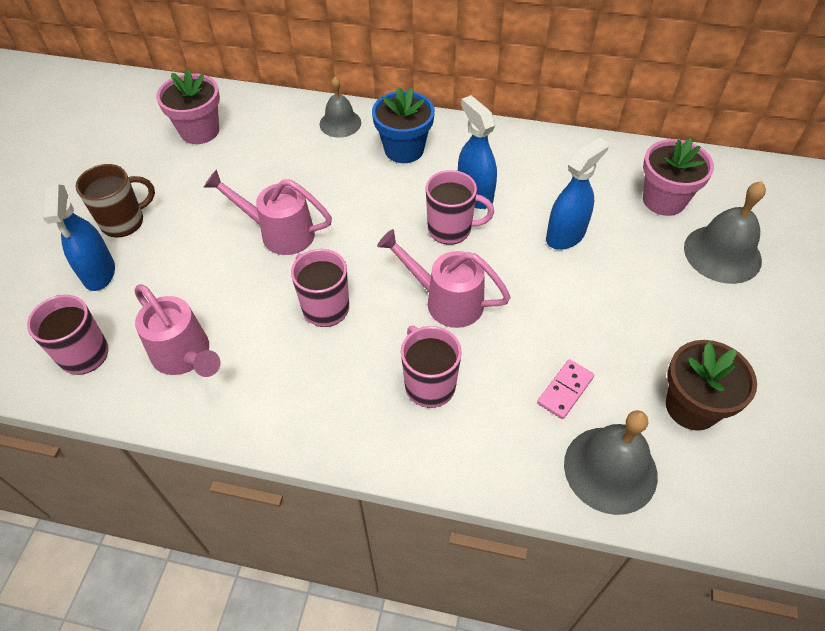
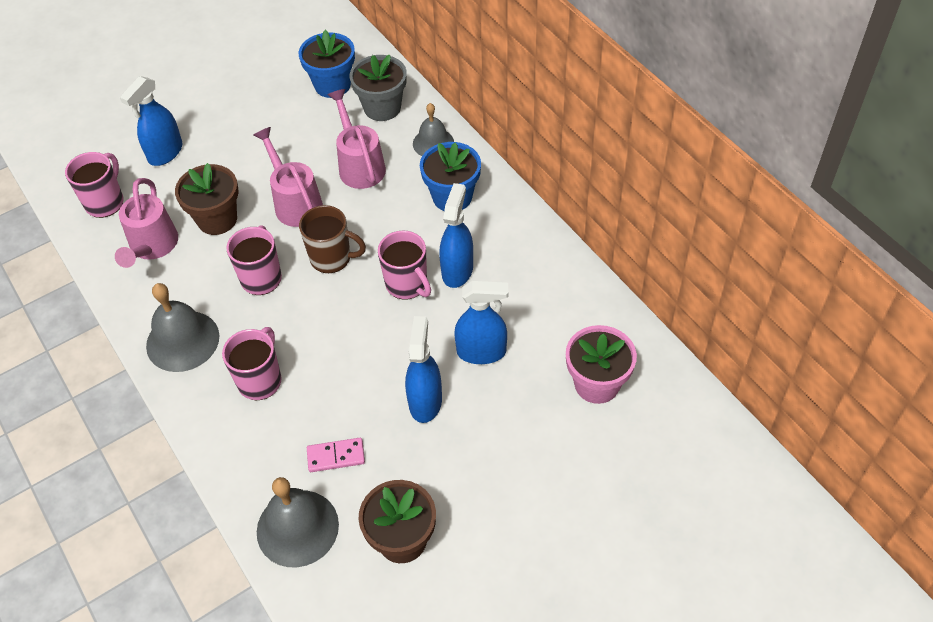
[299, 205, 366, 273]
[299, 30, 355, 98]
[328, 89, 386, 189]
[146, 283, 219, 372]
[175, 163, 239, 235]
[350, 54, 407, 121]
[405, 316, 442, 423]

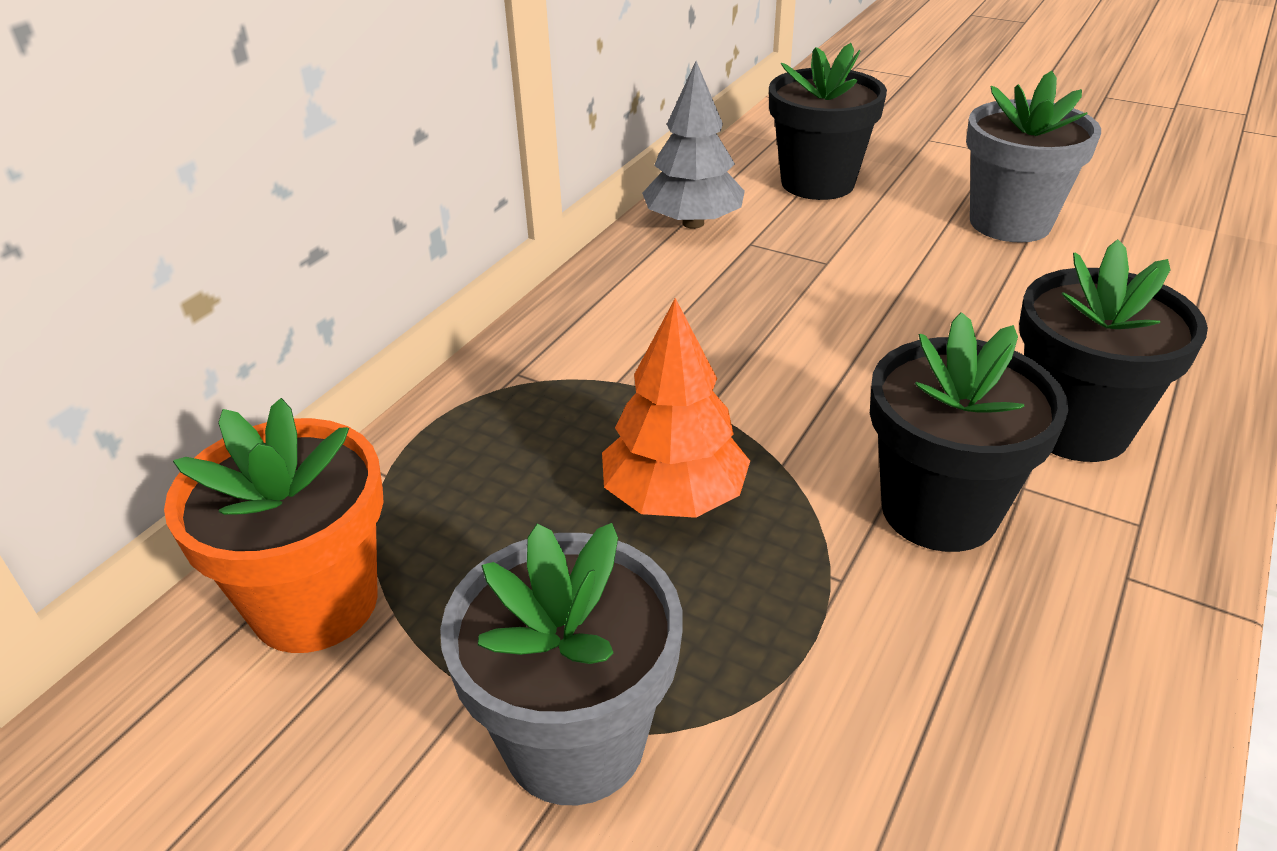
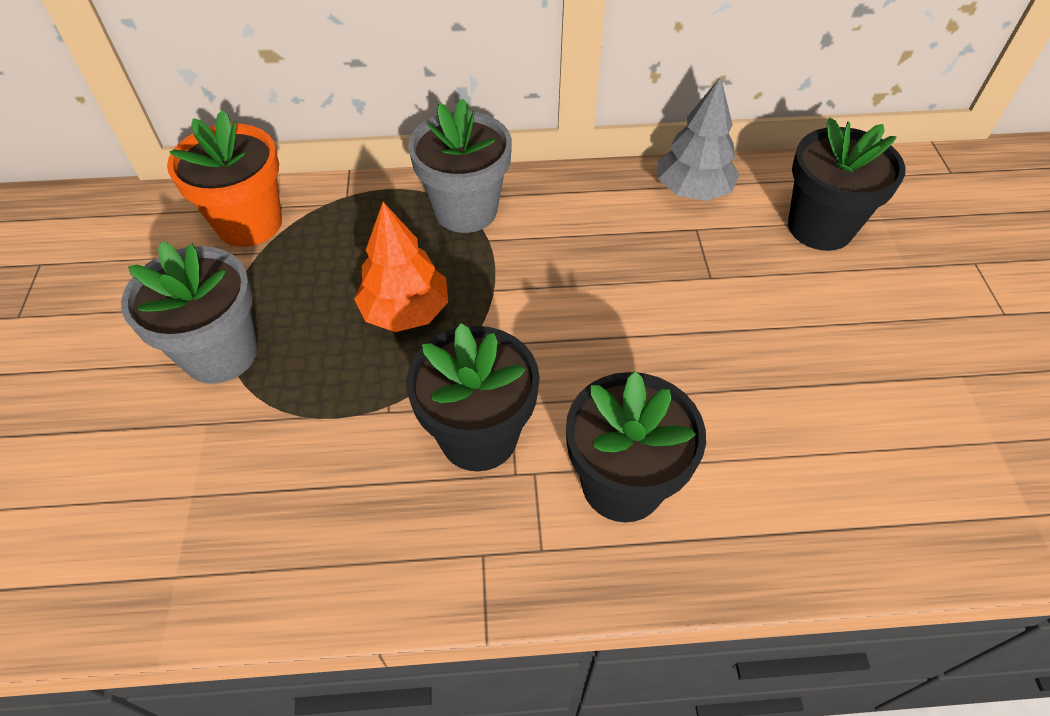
[408, 98, 512, 233]

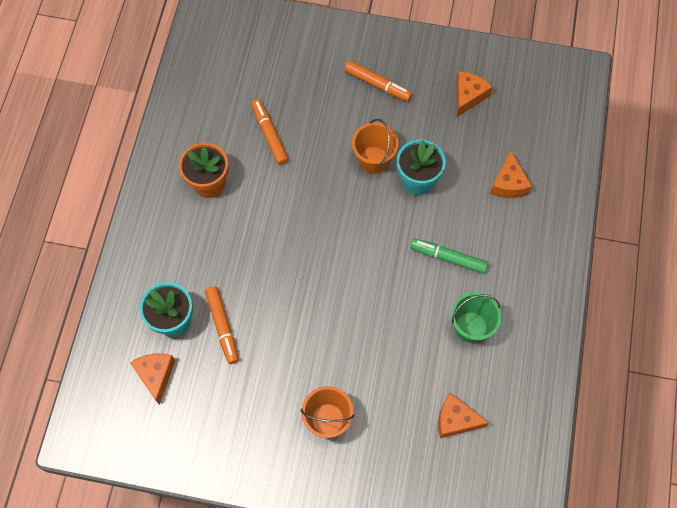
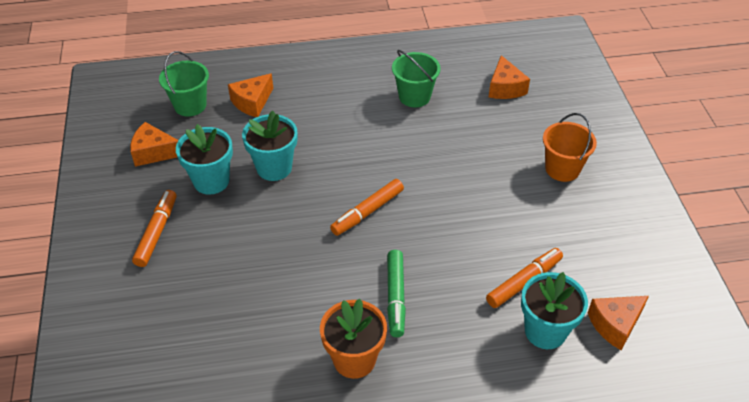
[330, 179, 404, 236]
[352, 119, 398, 174] (first image)
[387, 250, 406, 337]
[228, 73, 273, 117]
[159, 51, 209, 117]
[176, 124, 233, 195]

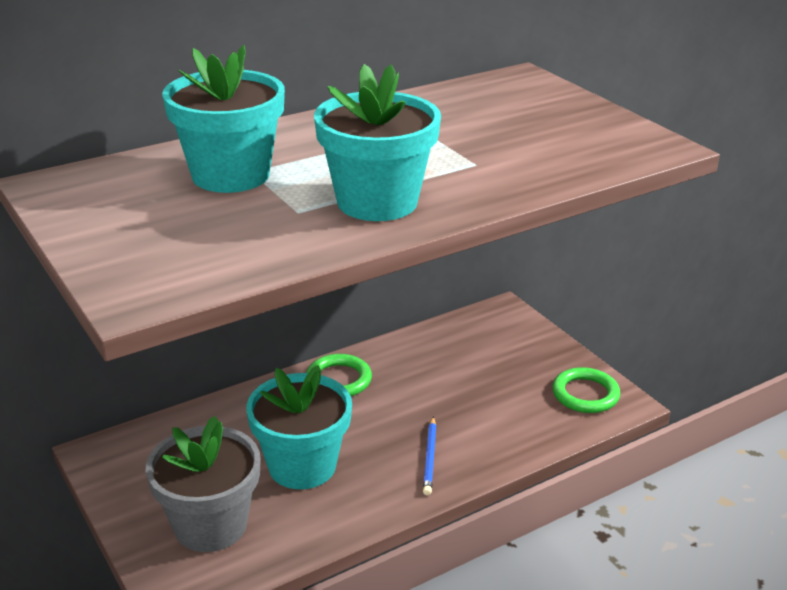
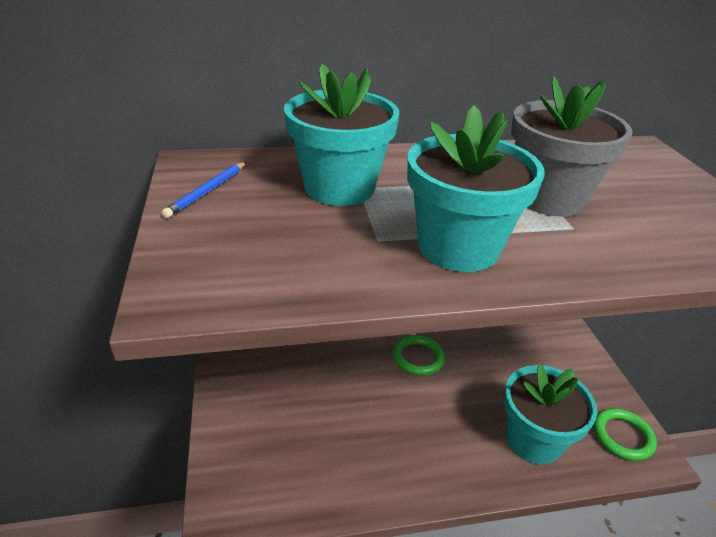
[511, 76, 633, 216]
[504, 364, 597, 464]
[161, 162, 246, 218]

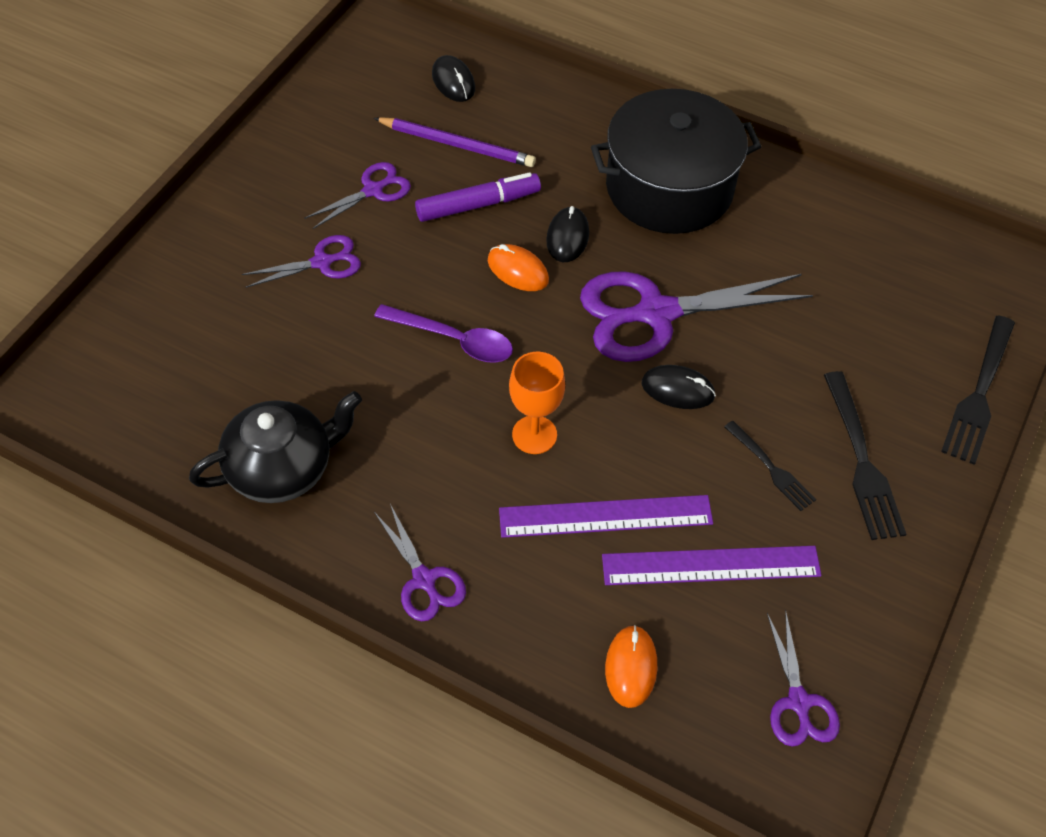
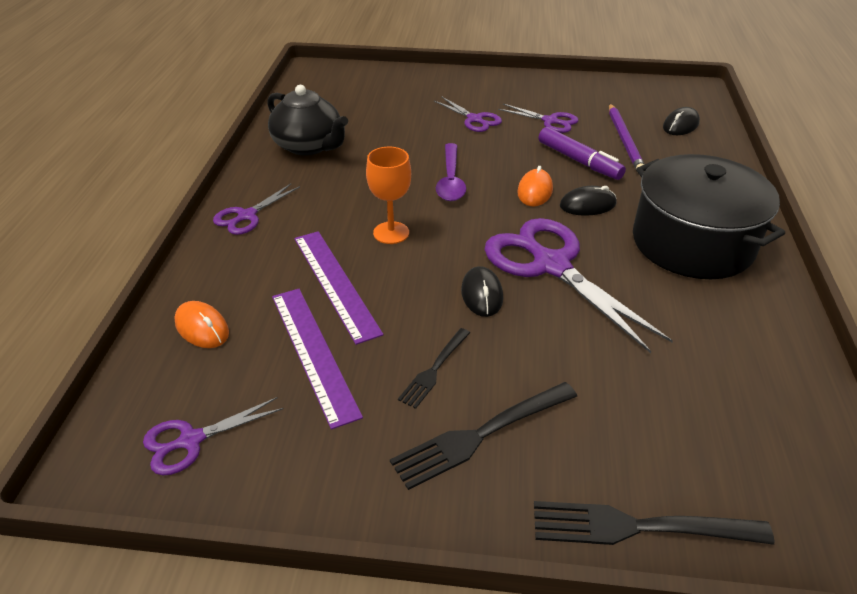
[174, 301, 229, 348]

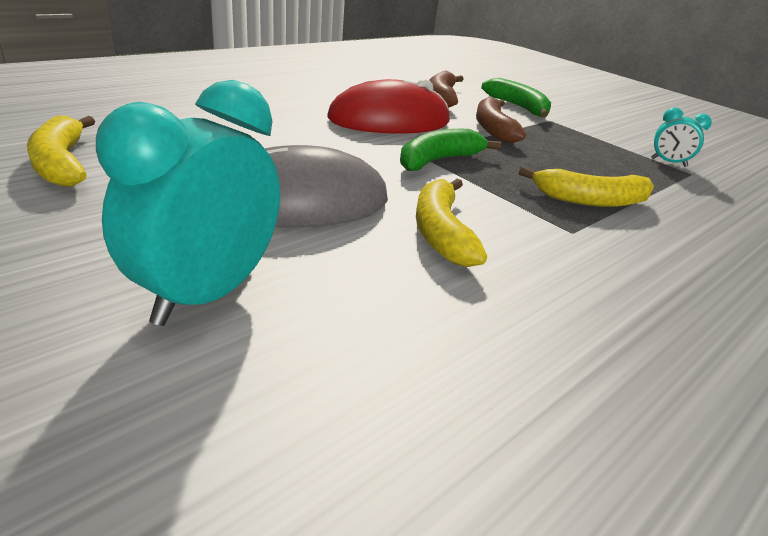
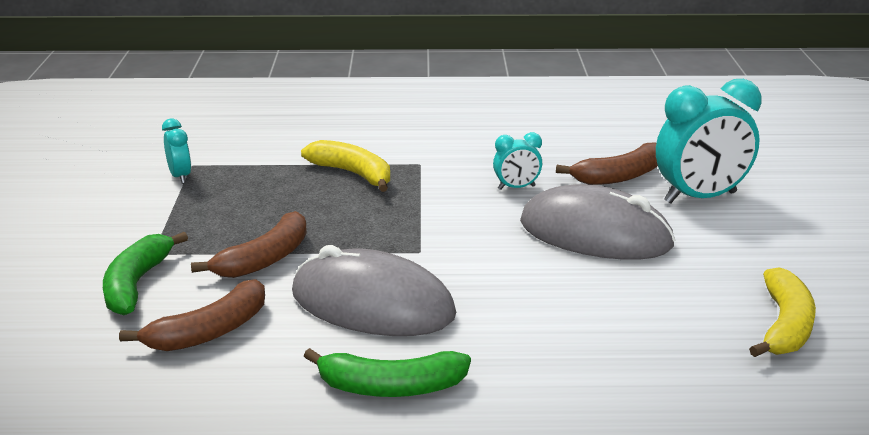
[292, 245, 456, 336]
[304, 348, 471, 397]
[493, 132, 542, 190]
[556, 142, 658, 185]

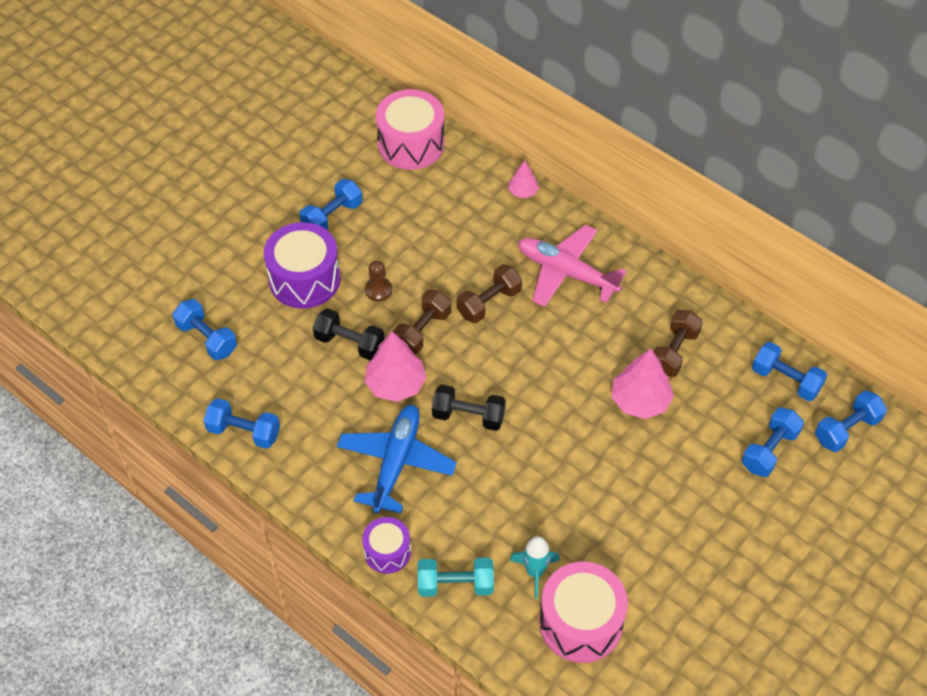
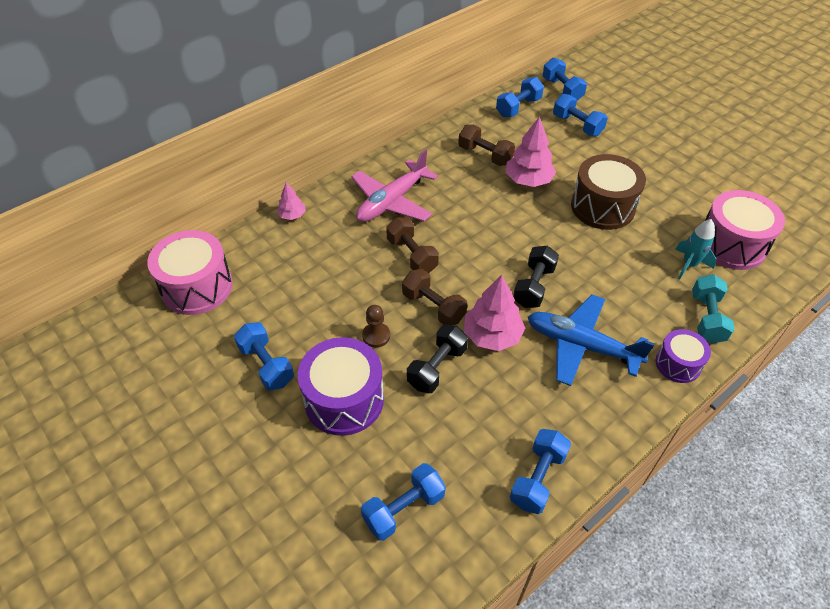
[571, 154, 646, 230]

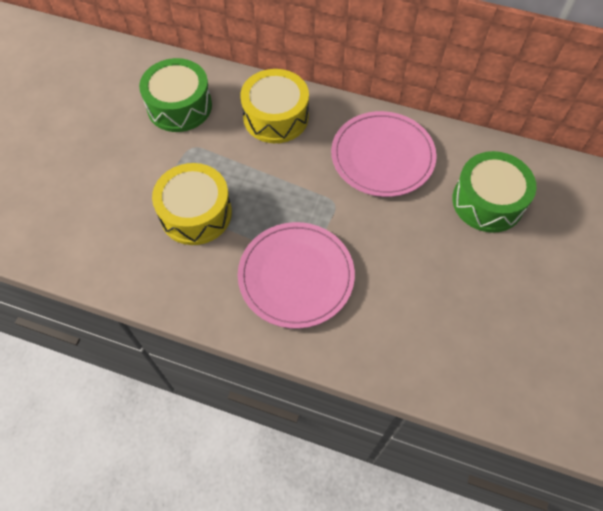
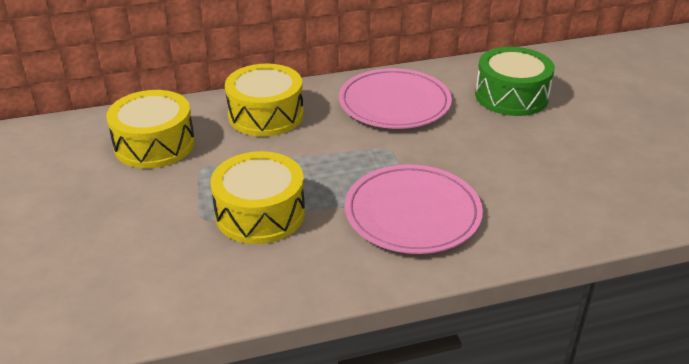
[106, 90, 195, 168]

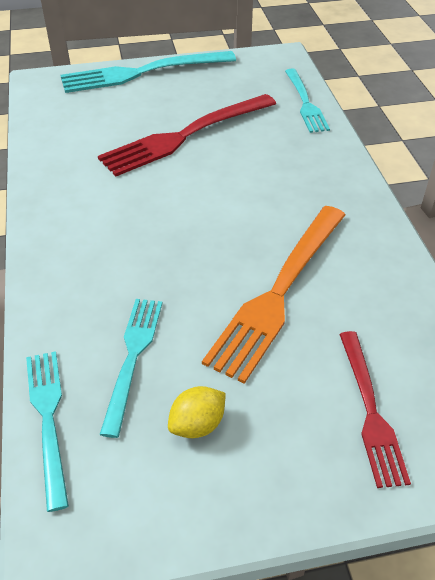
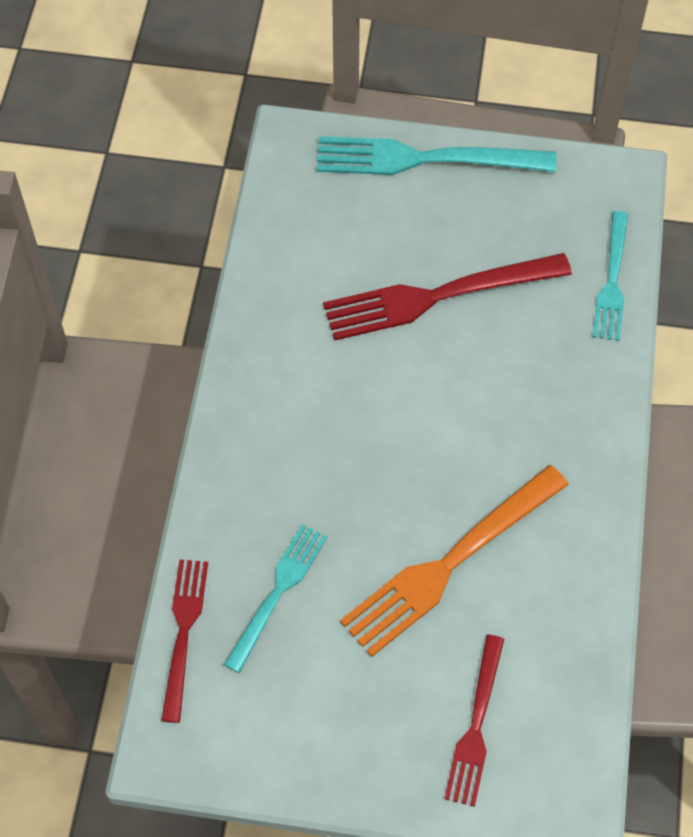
[161, 559, 208, 723]
[168, 386, 226, 438] (first image)

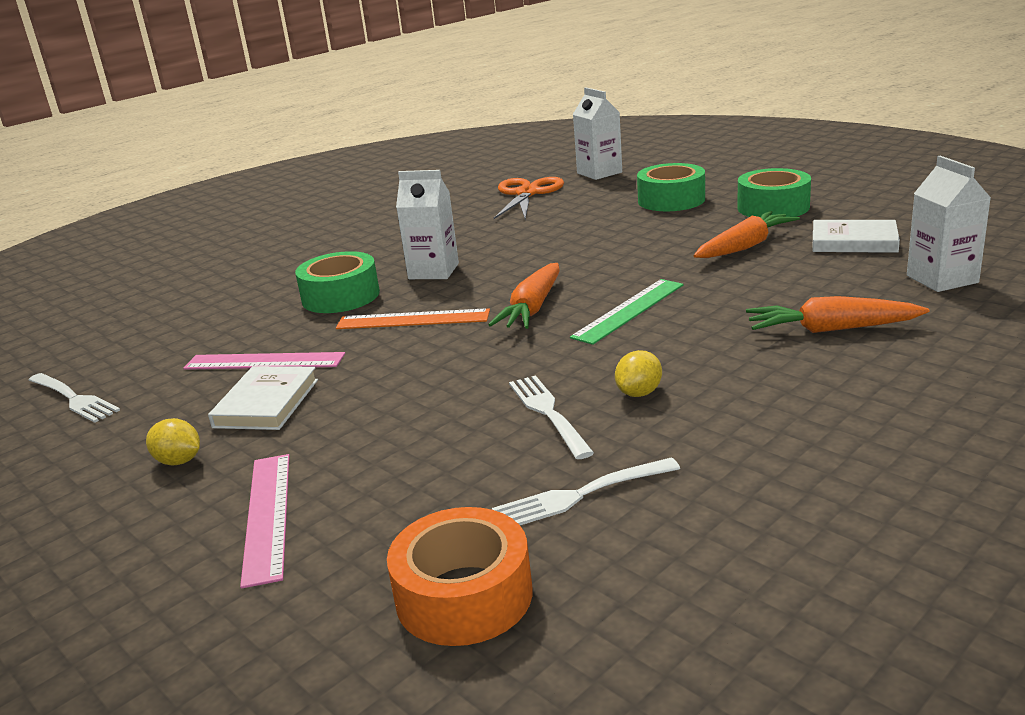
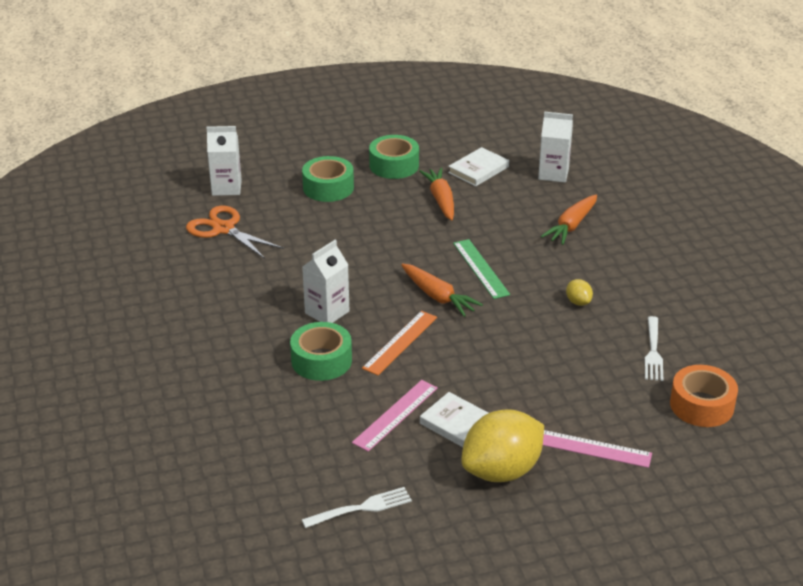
[461, 409, 544, 482]
[509, 375, 594, 459] (first image)

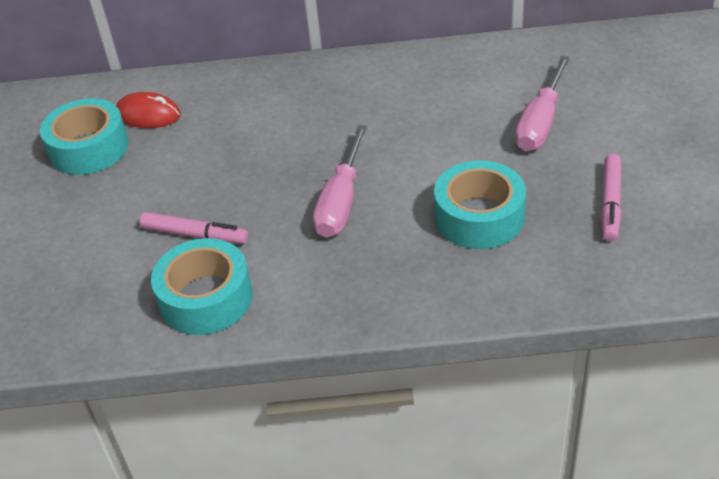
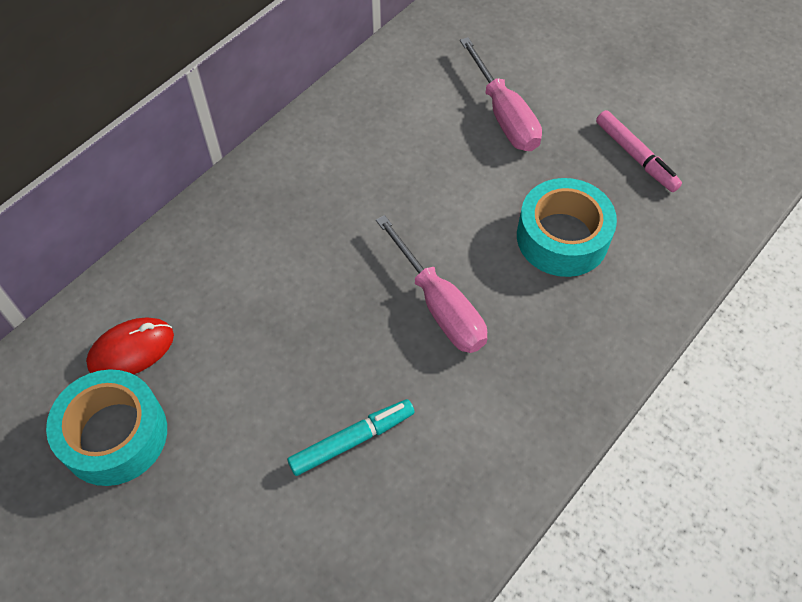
[287, 399, 415, 476]
[151, 238, 253, 335] (first image)

